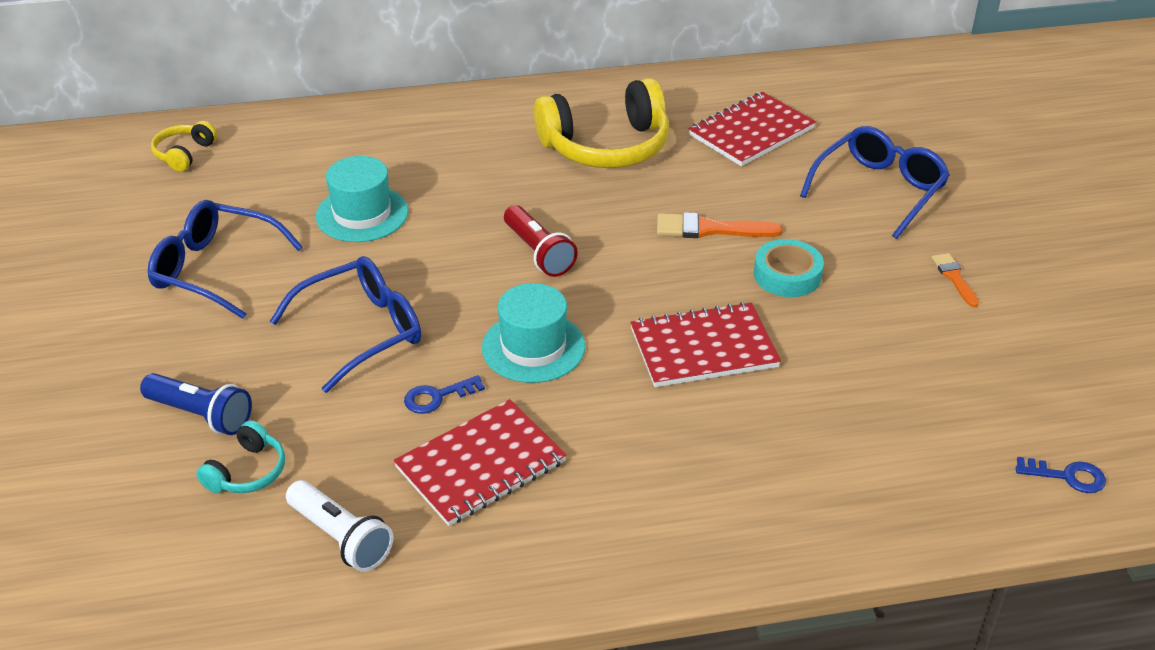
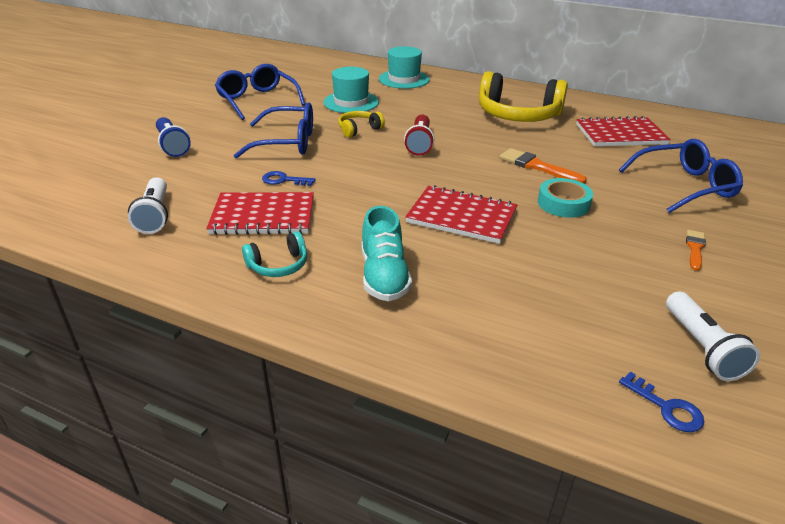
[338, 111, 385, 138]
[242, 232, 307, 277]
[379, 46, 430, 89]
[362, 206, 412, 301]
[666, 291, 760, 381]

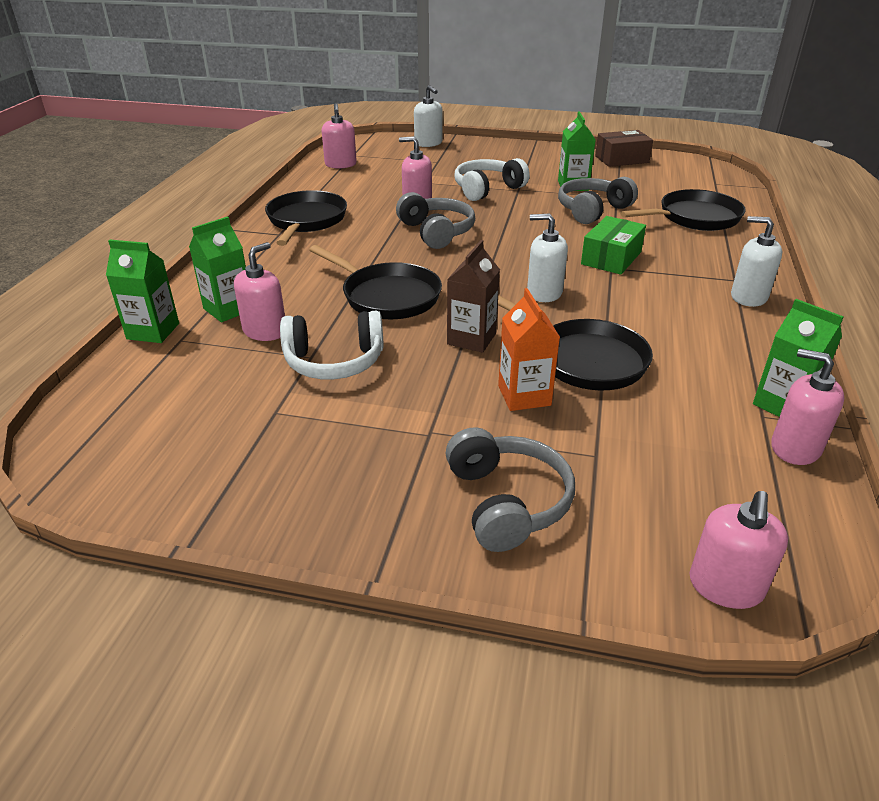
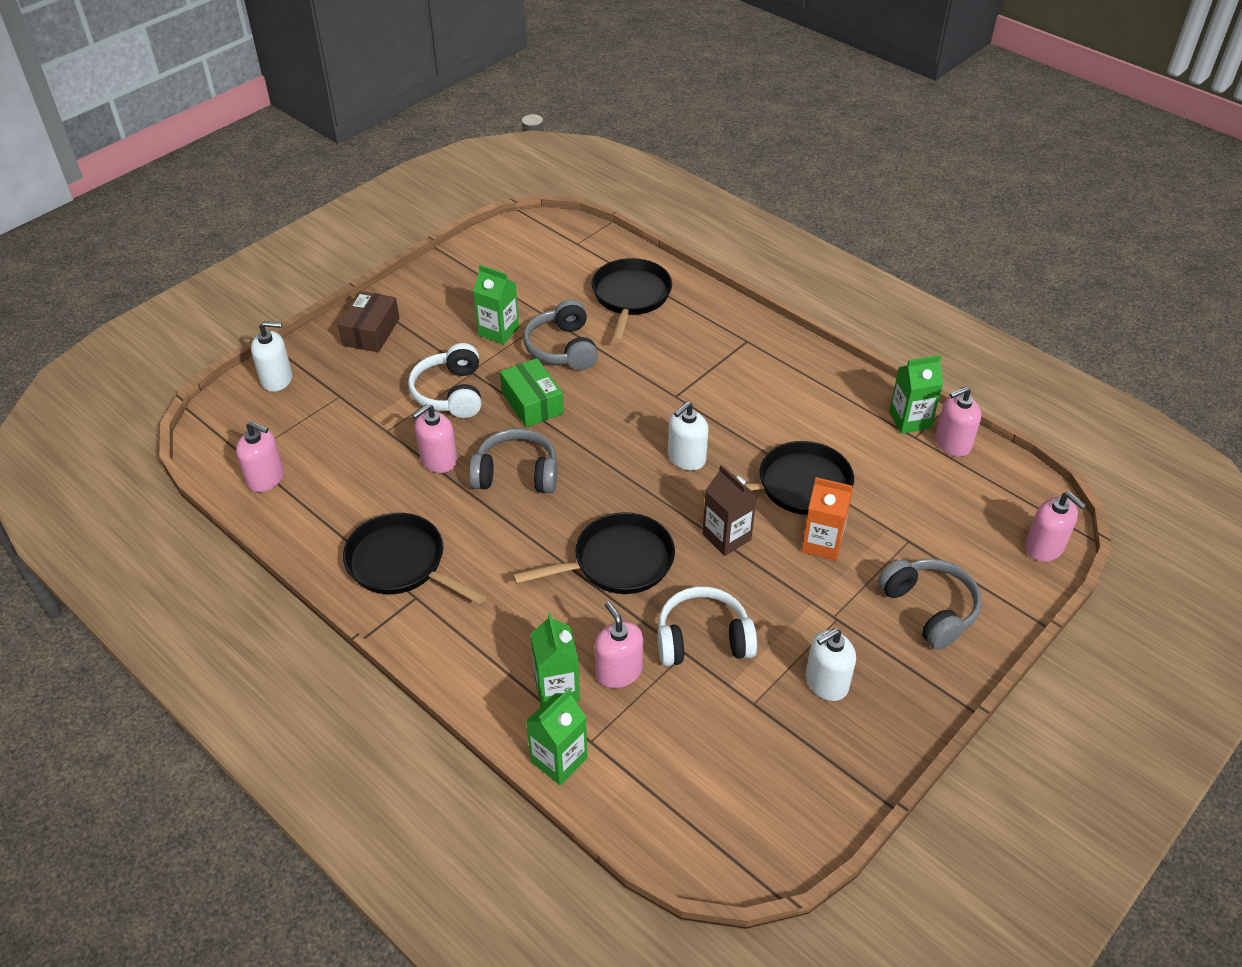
[657, 586, 757, 666]
[878, 558, 982, 650]
[500, 358, 564, 427]
[338, 291, 399, 352]
[806, 629, 856, 701]

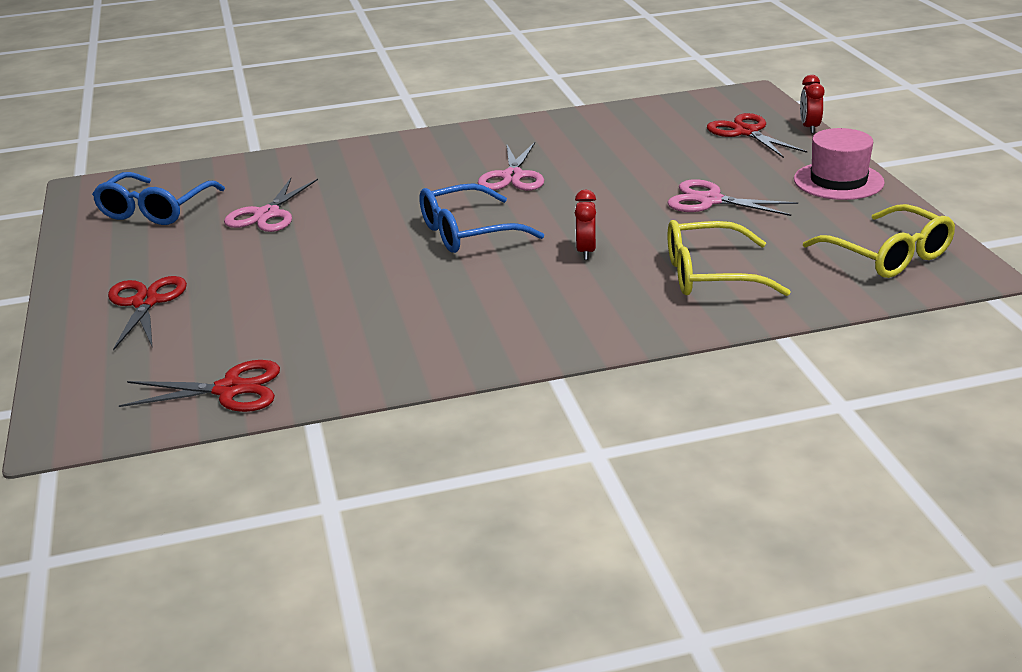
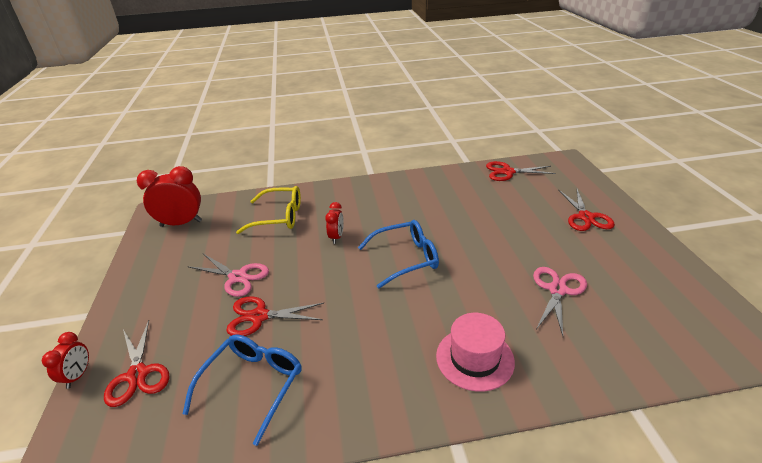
[183, 335, 302, 446]
[478, 142, 544, 191] (first image)
[436, 313, 515, 392]
[137, 166, 202, 227]
[226, 296, 324, 336]

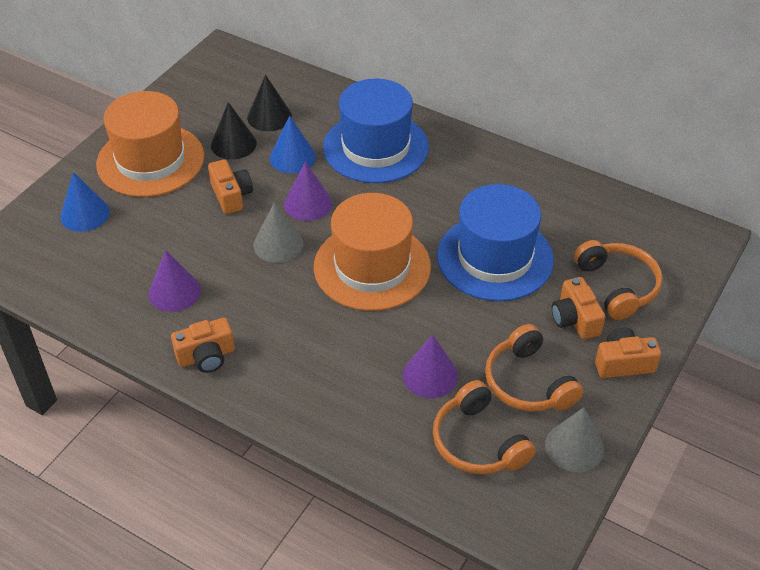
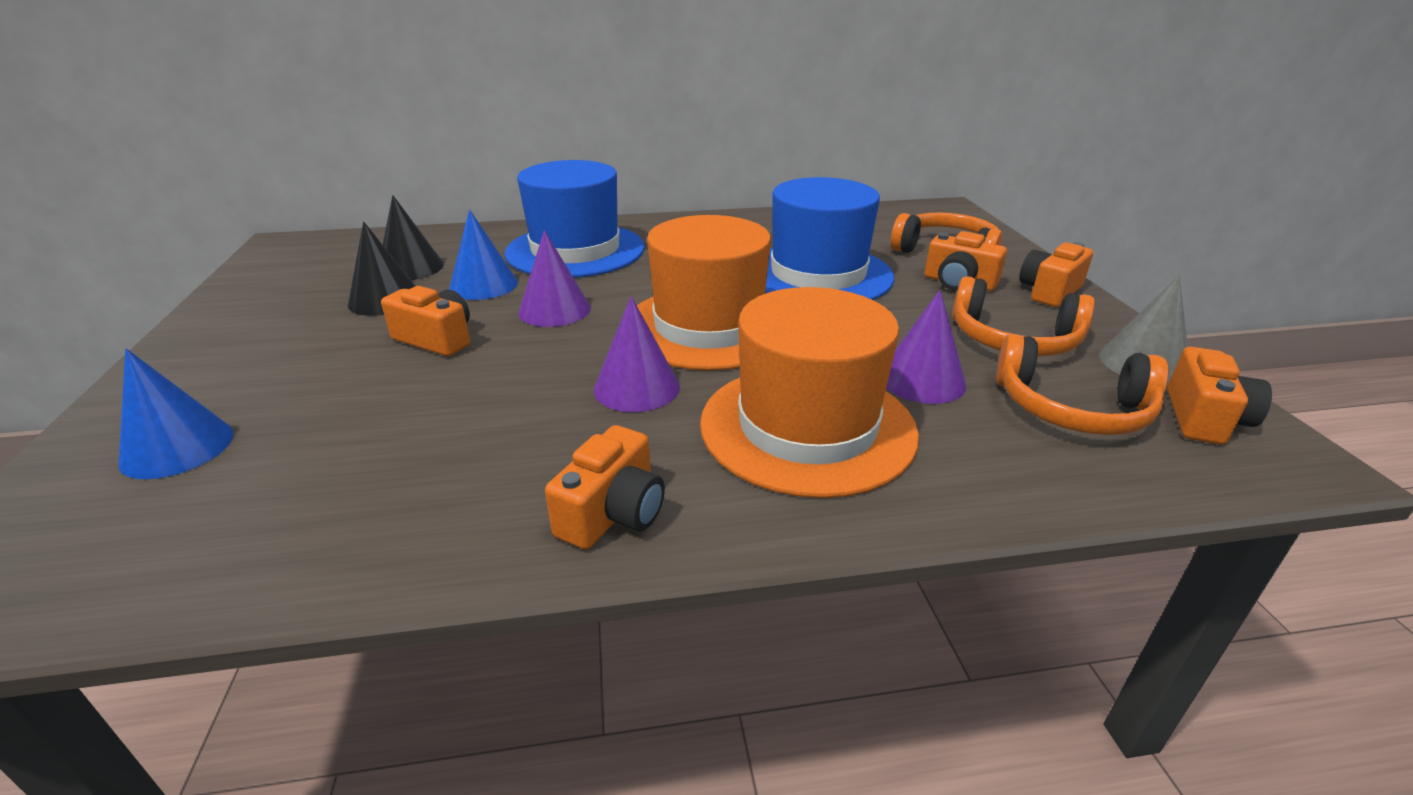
[700, 287, 919, 498]
[594, 296, 680, 412]
[253, 202, 303, 263] (first image)
[1167, 347, 1272, 444]

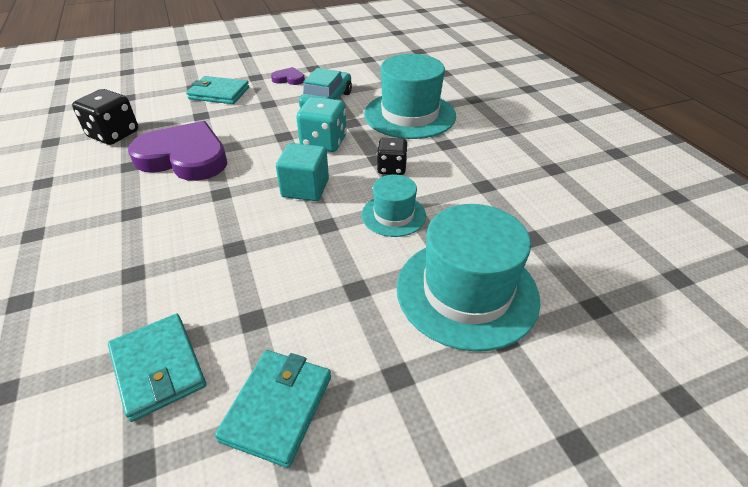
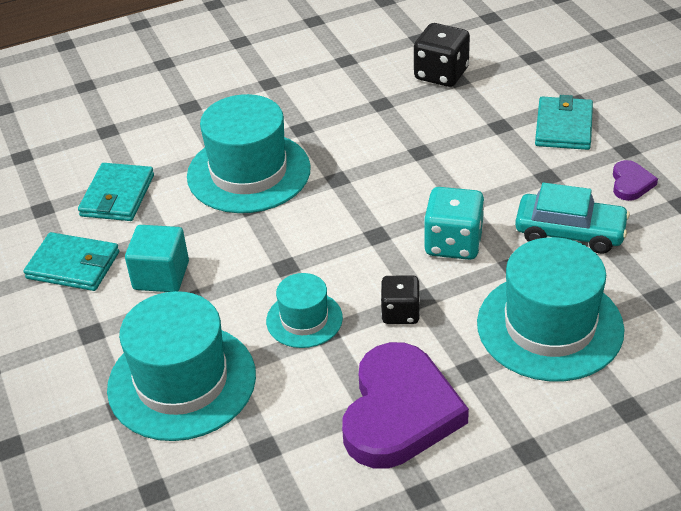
[78, 163, 154, 221]
[342, 342, 469, 469]
[125, 225, 189, 292]
[187, 94, 311, 213]

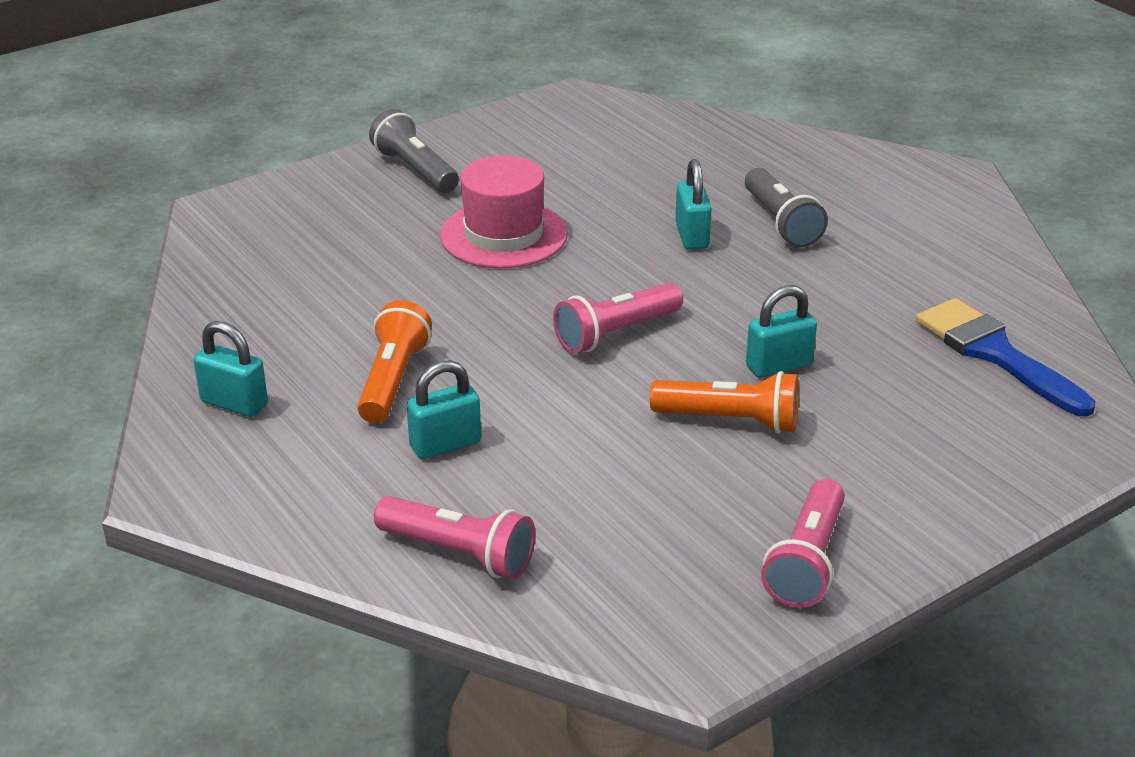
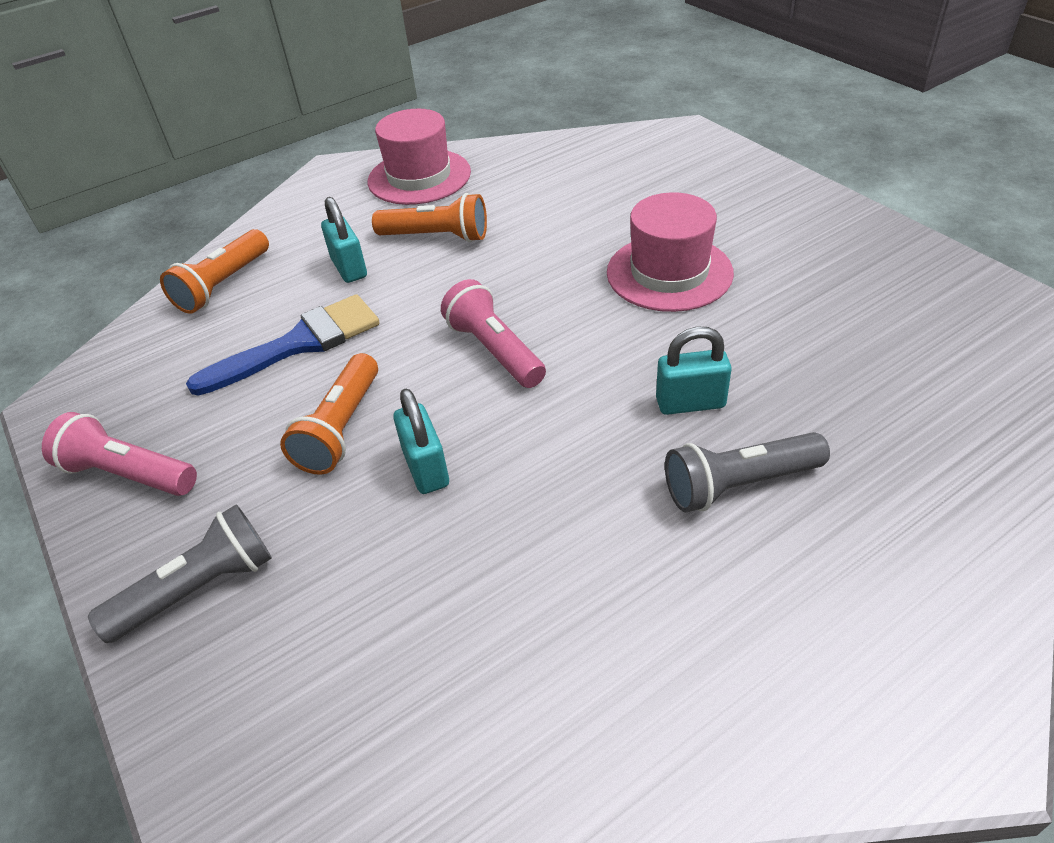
[368, 109, 471, 205]
[88, 504, 272, 643]
[160, 229, 269, 314]
[186, 294, 380, 396]

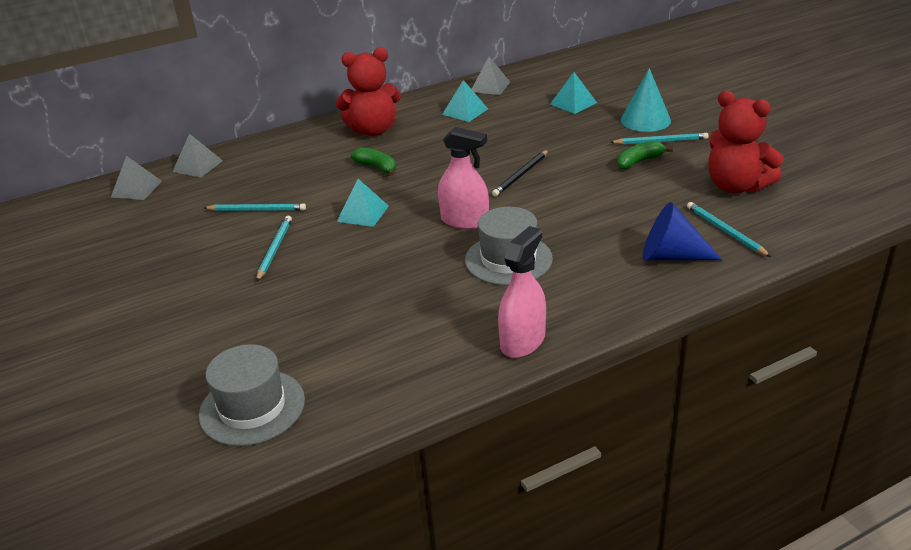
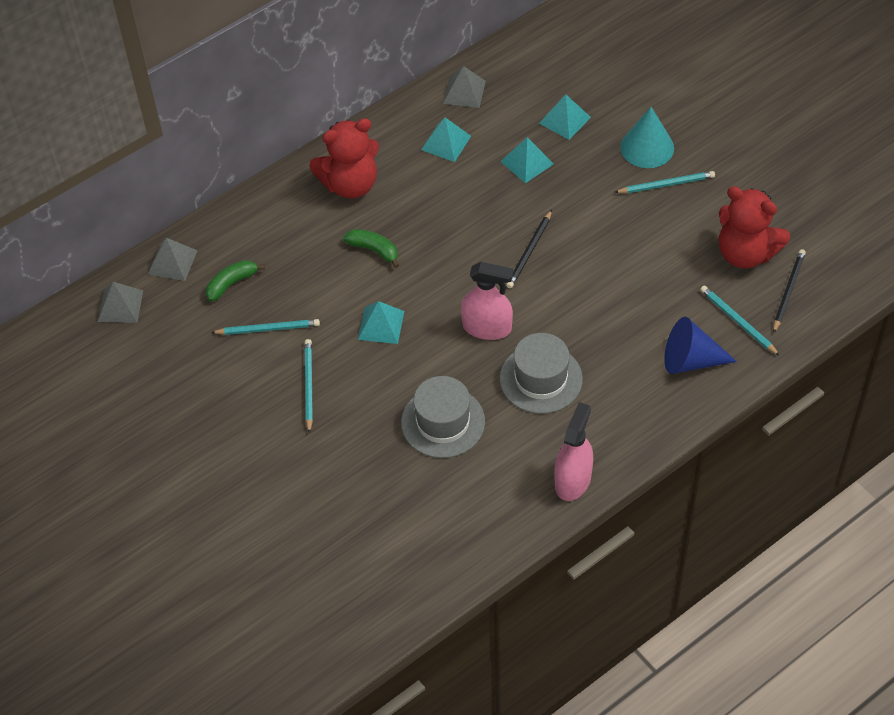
[401, 376, 485, 458]
[206, 260, 265, 302]
[500, 137, 554, 183]
[773, 249, 806, 333]

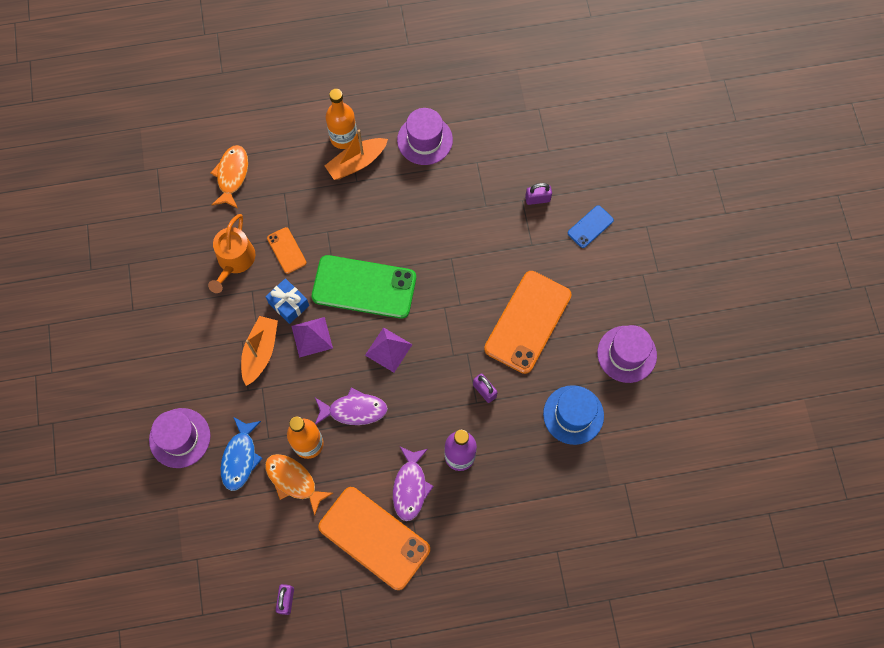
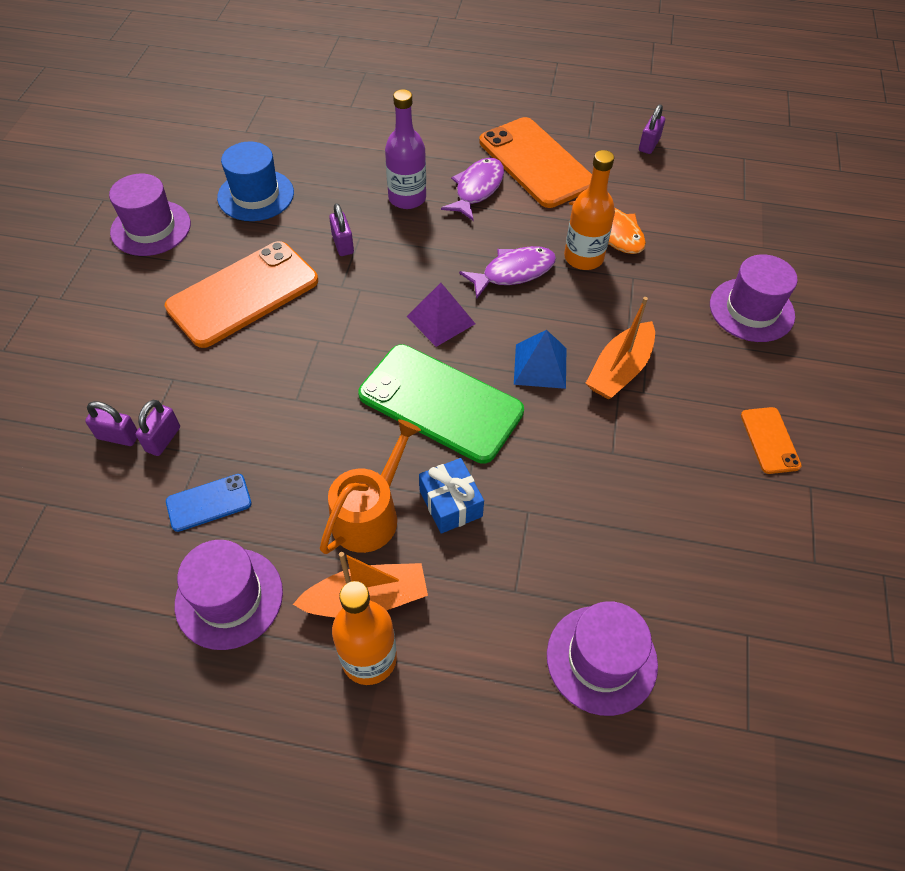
[320, 419, 421, 554]
[547, 601, 658, 716]
[221, 417, 263, 491] (first image)
[419, 458, 484, 533]
[741, 407, 802, 474]
[514, 330, 566, 389]
[459, 246, 556, 299]
[166, 474, 252, 532]
[136, 400, 180, 456]

